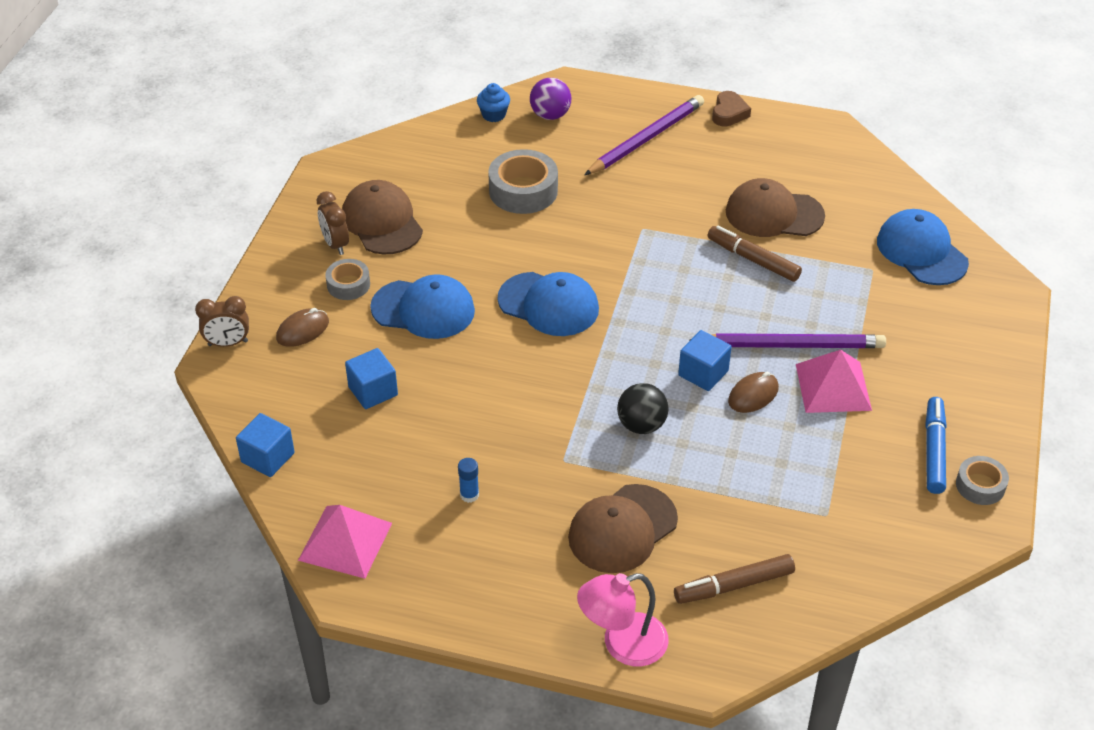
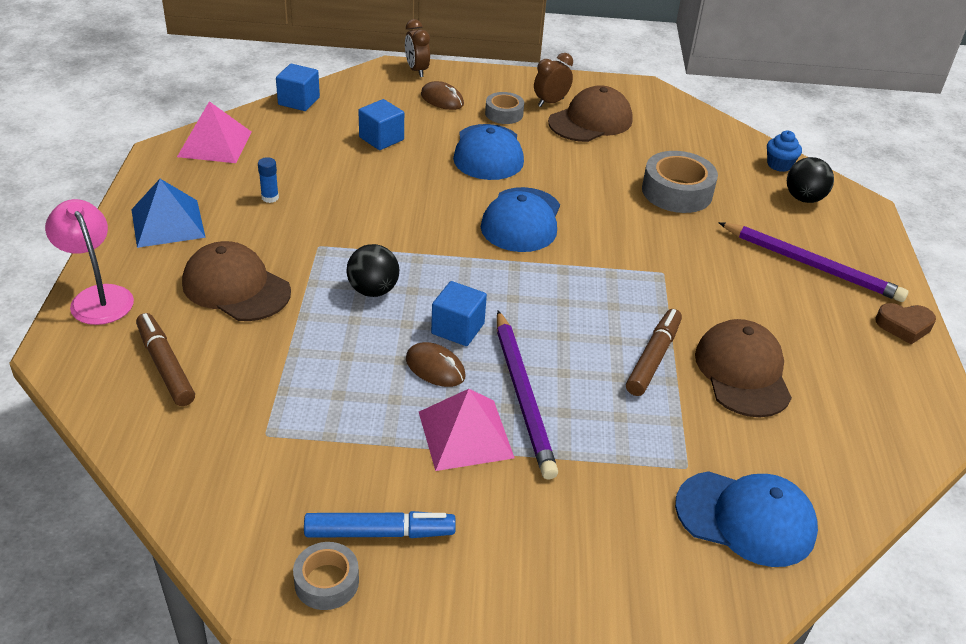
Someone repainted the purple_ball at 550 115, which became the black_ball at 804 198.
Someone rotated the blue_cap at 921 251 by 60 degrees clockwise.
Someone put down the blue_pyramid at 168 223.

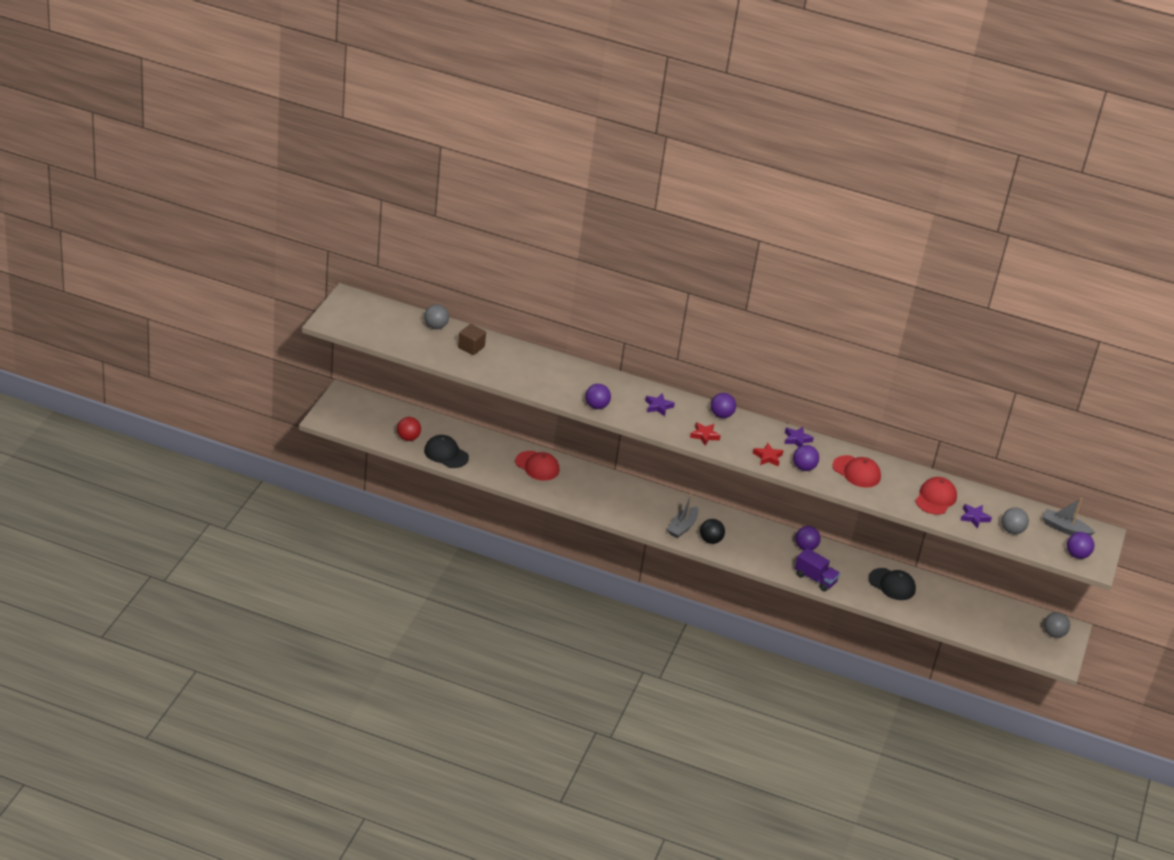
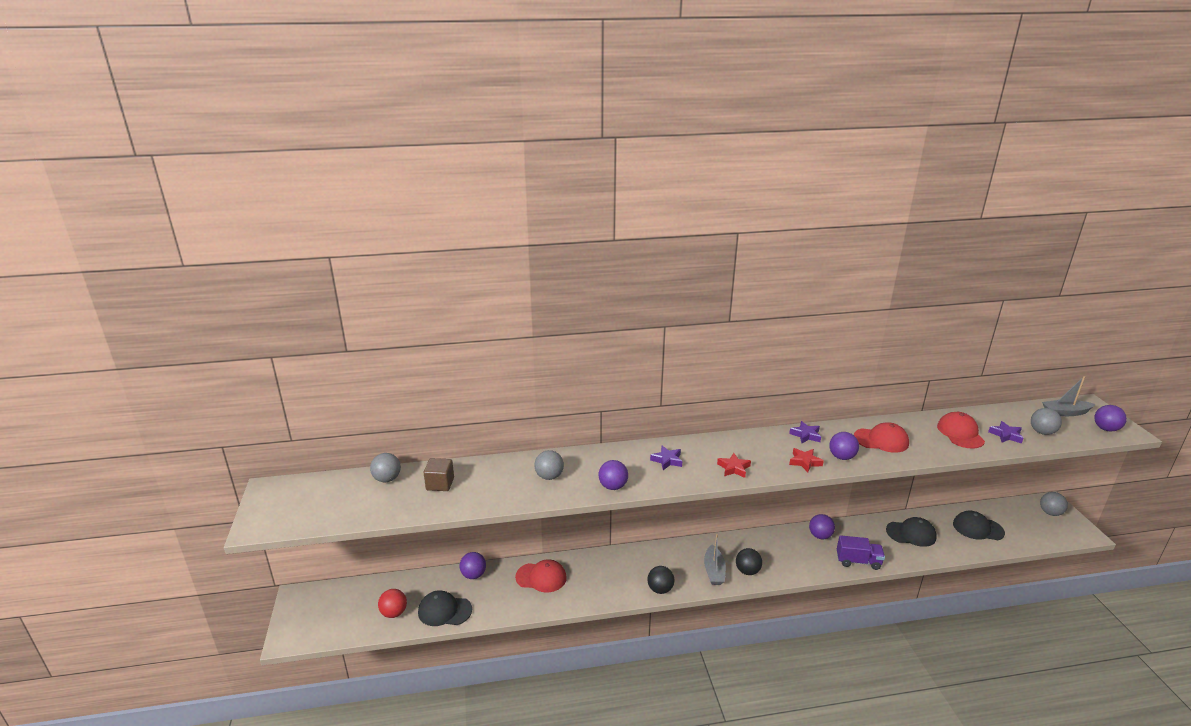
Someone carried the purple_ball from 721 415 to 473 575.
Someone put down the grey_ball at 549 476.
Someone put down the black_cap at 978 528.
Someone put down the black_ball at 660 589.

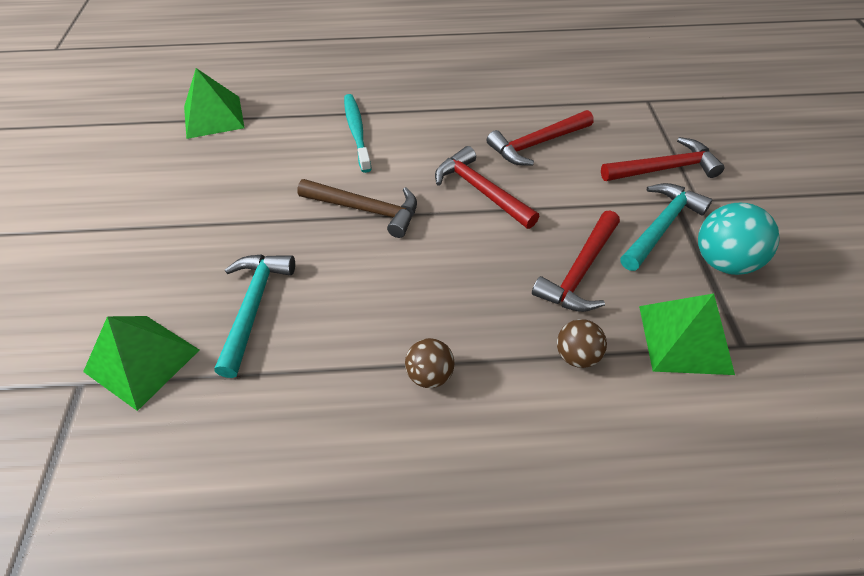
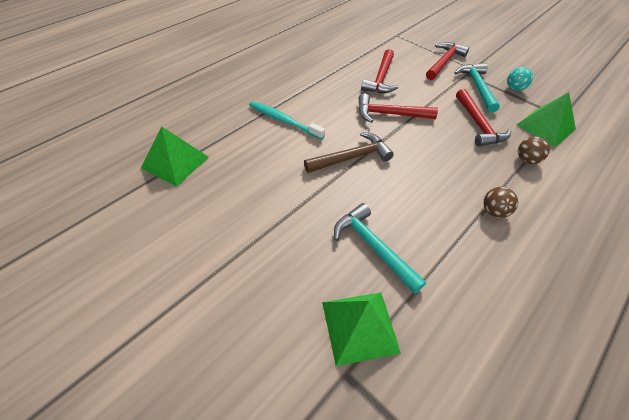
Someone scaled the turquoise_ball at 723 262 by 0.61.

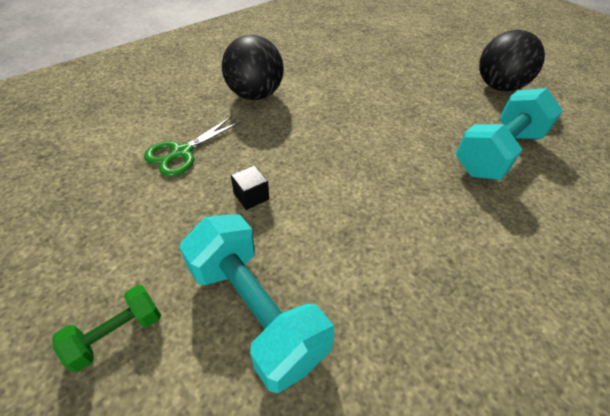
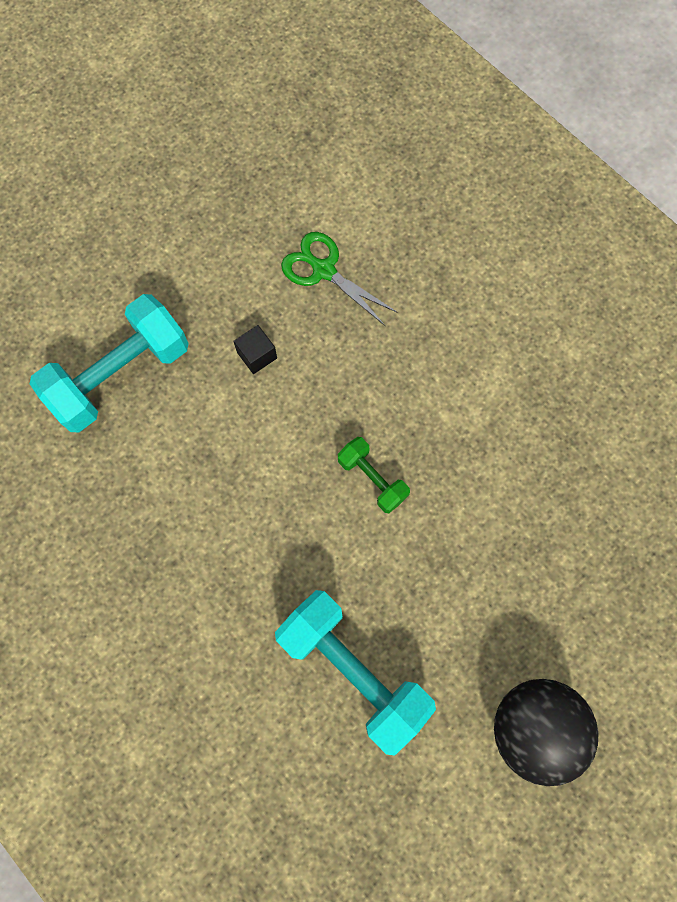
Someone took away the black_ball at 255 95.
Someone carried the green_dumbbell from 117 334 to 372 479.

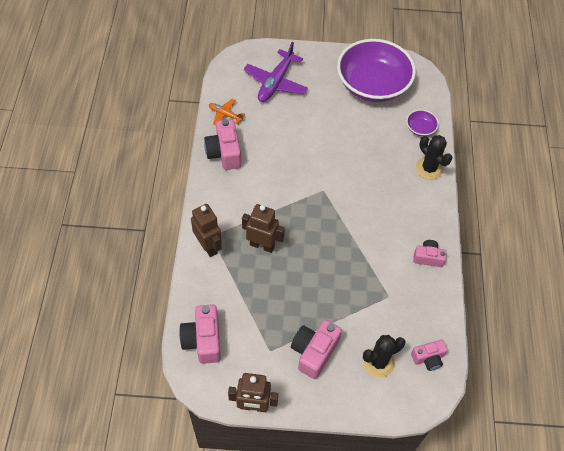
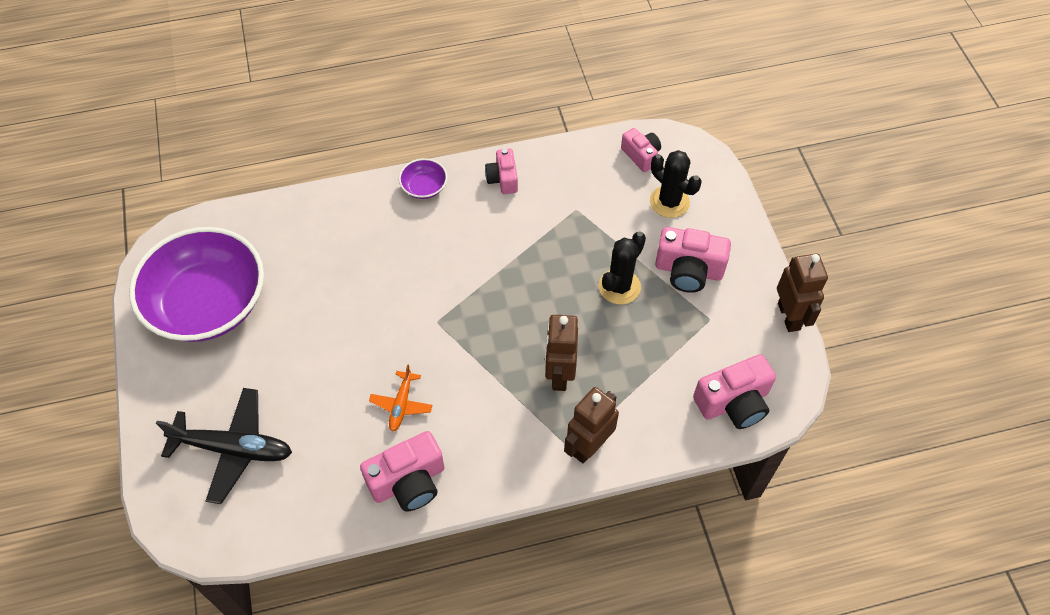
Someone repainted the purple_plane at 275 82, which became the black_plane at 234 449.
Someone carried the orange_plane from 225 114 to 401 405.
Someone carried the purple_bowl from 420 128 to 424 187.
Someone carried the black_cactus from 429 168 to 619 287.

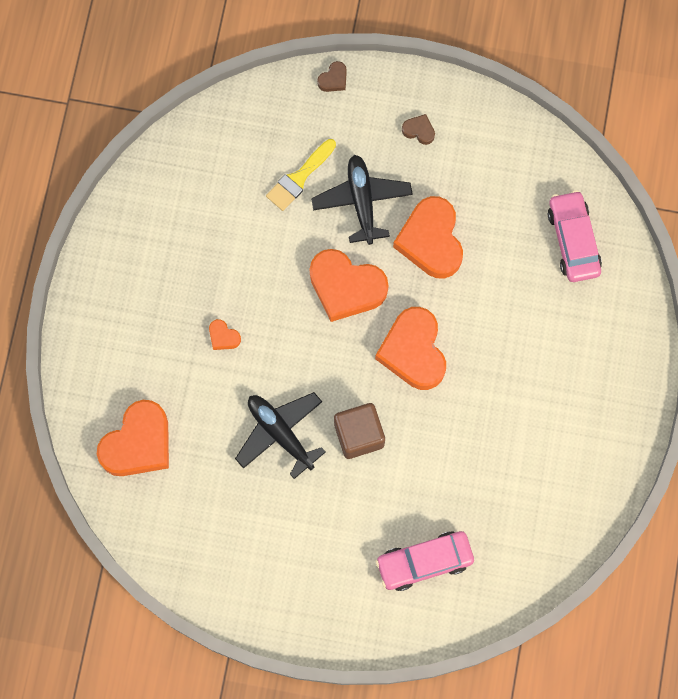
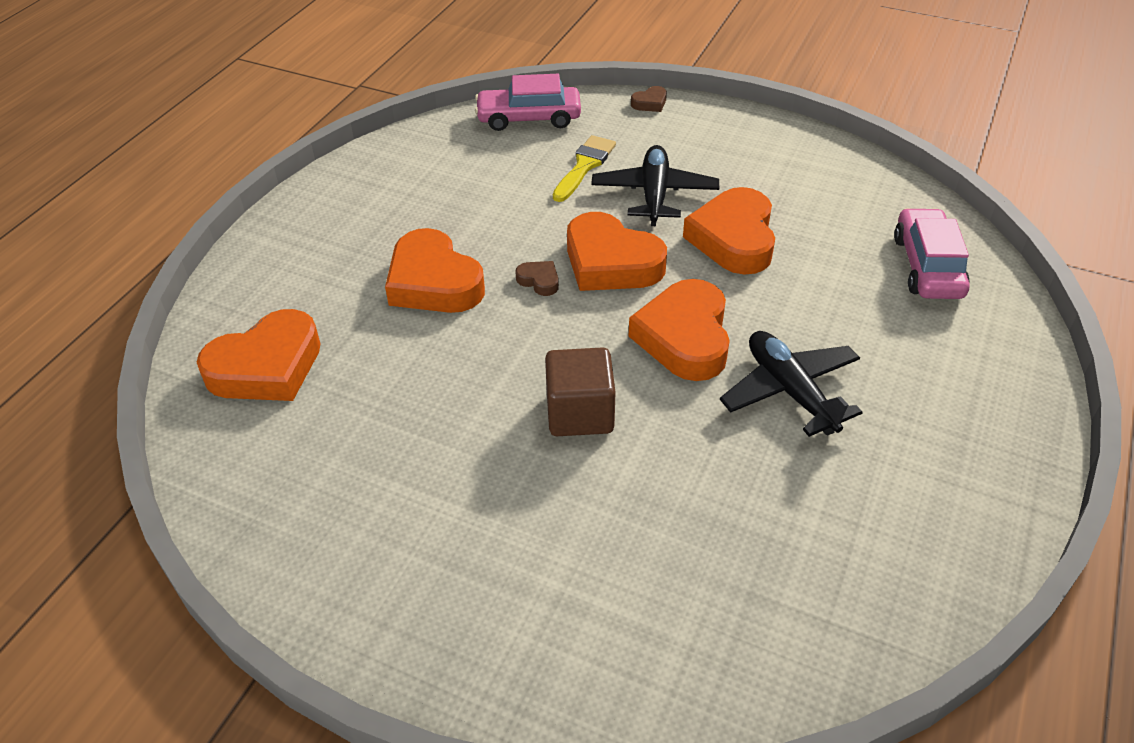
Someone carried the brown_heart from 419 130 to 539 281.
Someone rotated the yellow_brush at 299 178 by 150 degrees clockwise.
Someone scaled the orange_heart at 223 337 by 2.33.
Someone carried the black_plane from 280 433 to 790 391.
Someone carried the pink_car from 424 562 to 529 118.

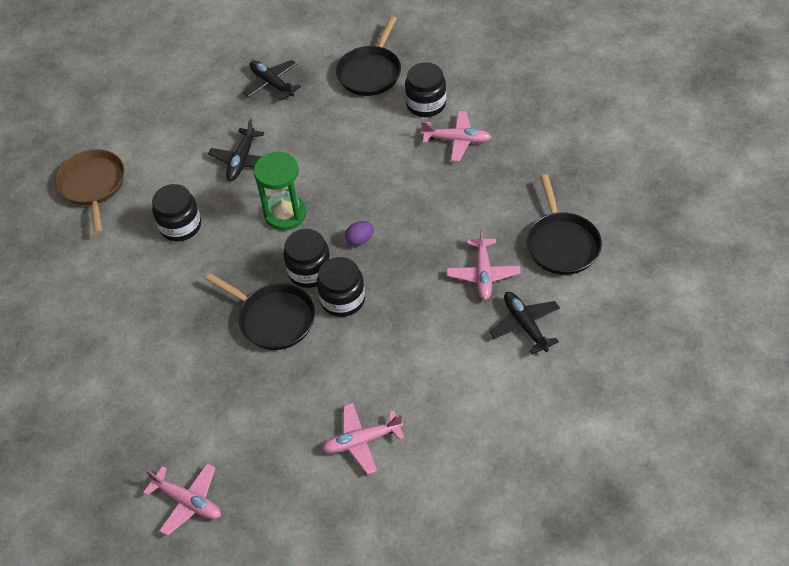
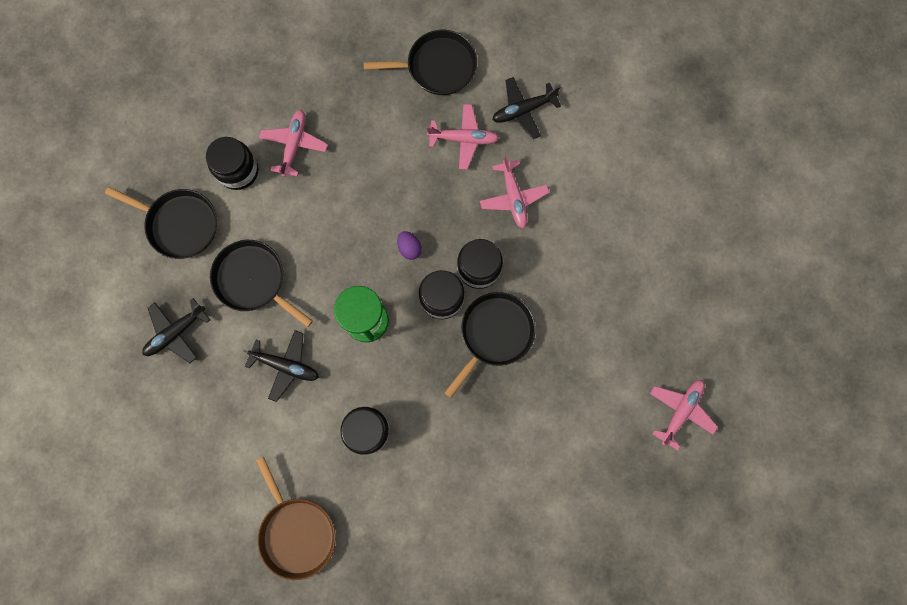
Someone rotated the brown_pan at 93 185 by 105 degrees counterclockwise.
Someone carried the pink_plane from 361 441 to 513 198.
Someone put down the black_pan at 253 280.

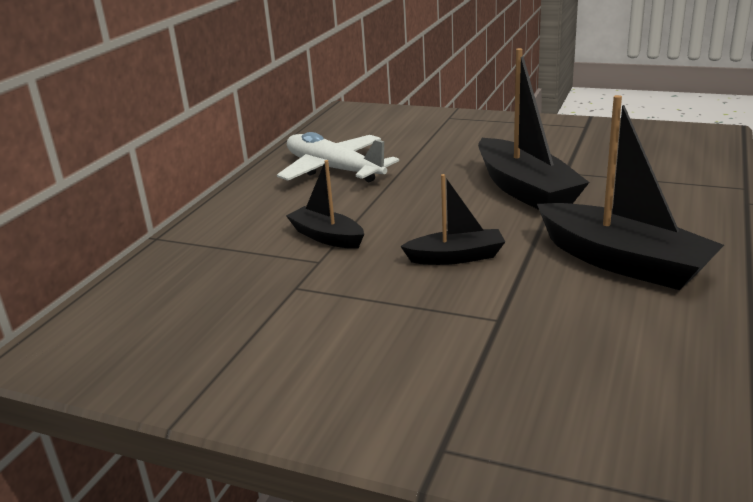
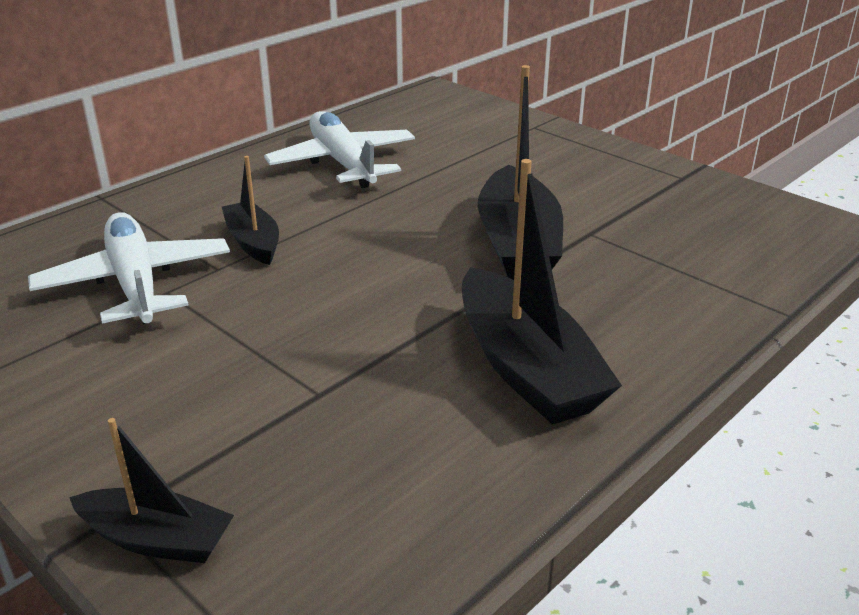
Someone carried the black_boat from 456 257 to 156 539.
Someone put down the white_plane at 136 283.

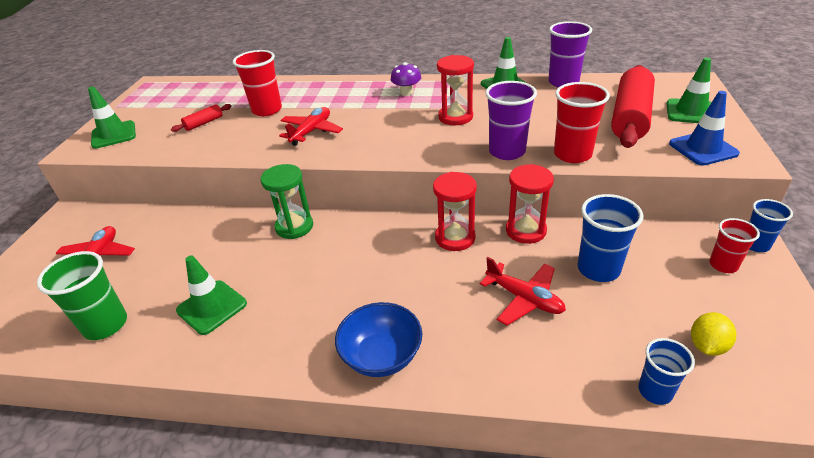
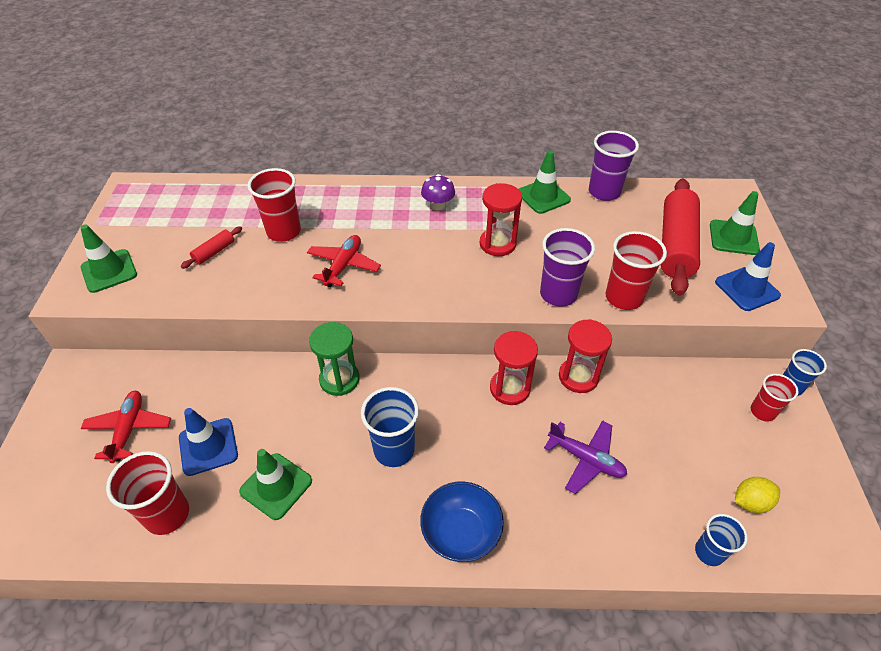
Someone carried the blue_cup from 598 269 to 394 450.
Someone repainted the green_cup at 106 325, which became the red_cup at 167 514.
Someone repainted the red_plane at 524 298, which became the purple_plane at 586 459.
Someone rotated the yellow_lemon at 707 346 by 45 degrees clockwise.
Someone put down the blue_traffic_cone at 208 446.

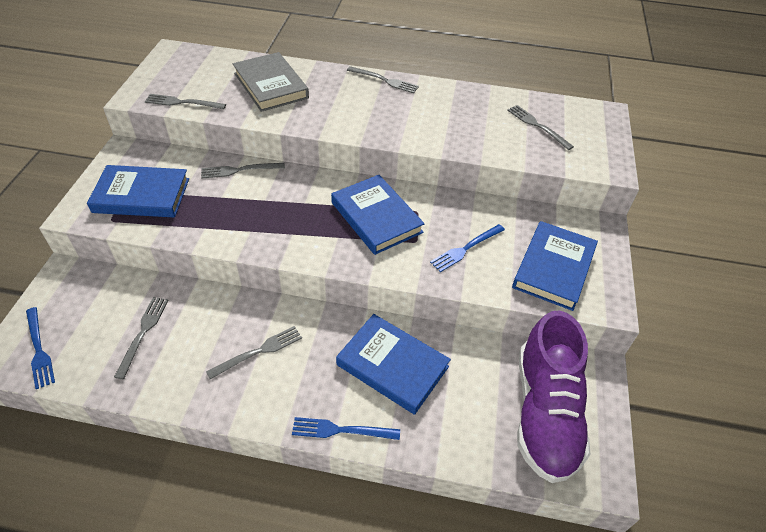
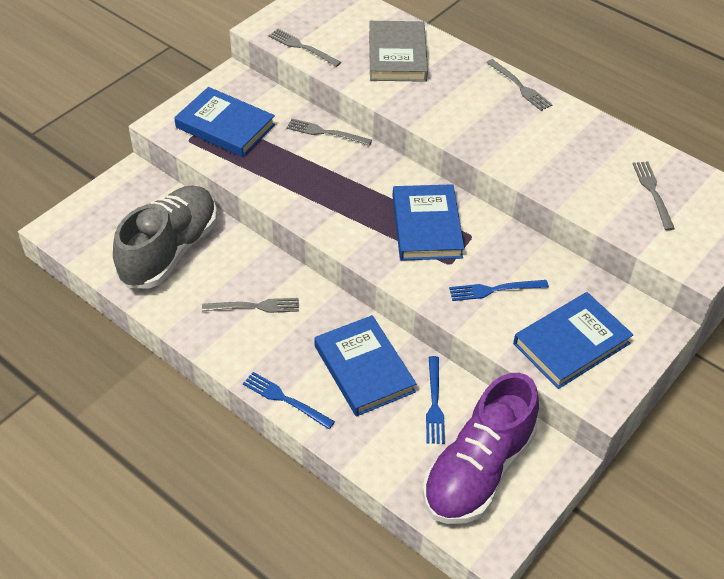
Someone swapped the grey_fork at 143 333 for the grey_shoe at 170 251.
Someone carried the blue_fork from 39 350 to 434 403.

